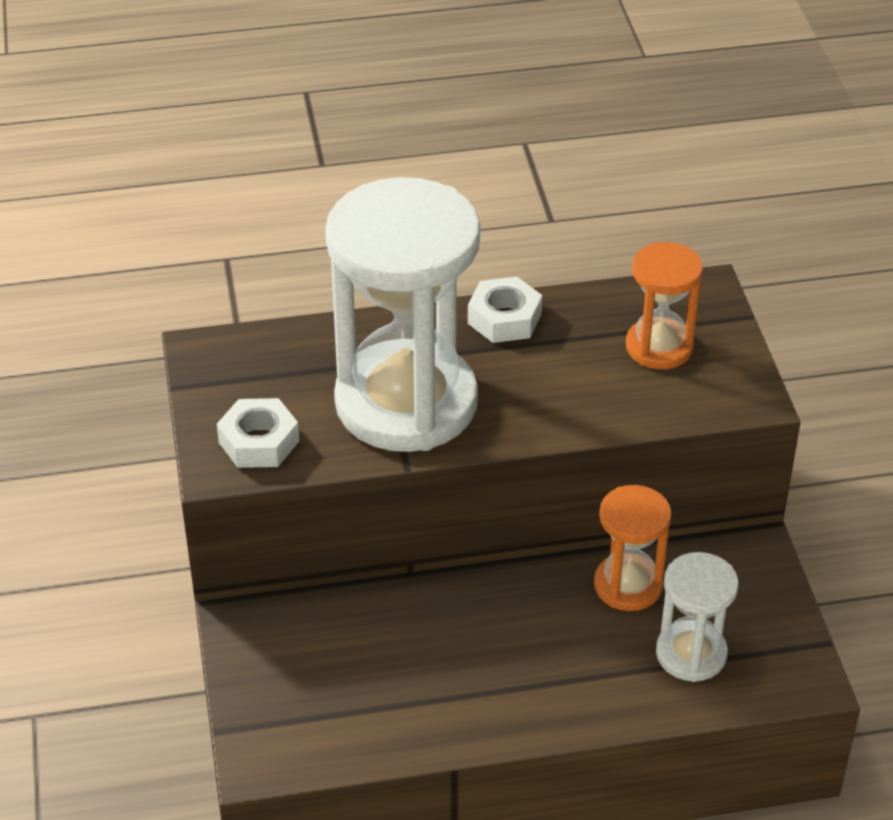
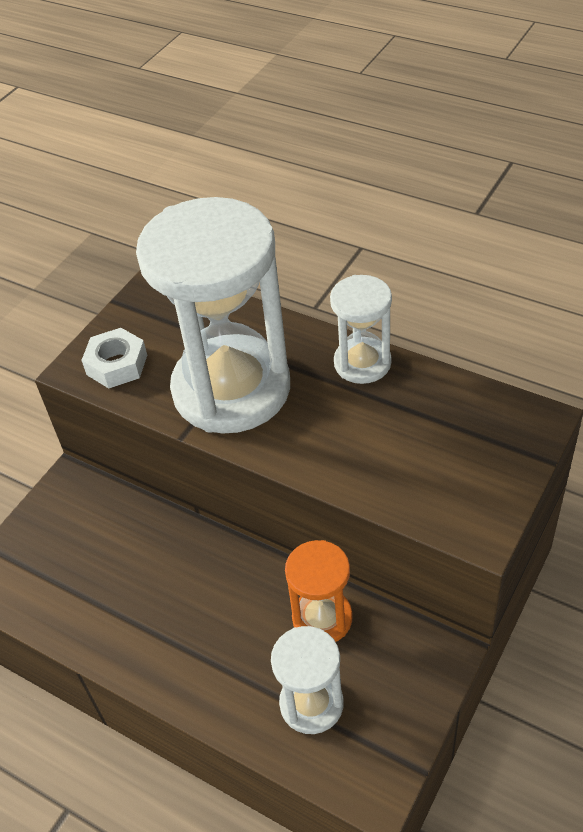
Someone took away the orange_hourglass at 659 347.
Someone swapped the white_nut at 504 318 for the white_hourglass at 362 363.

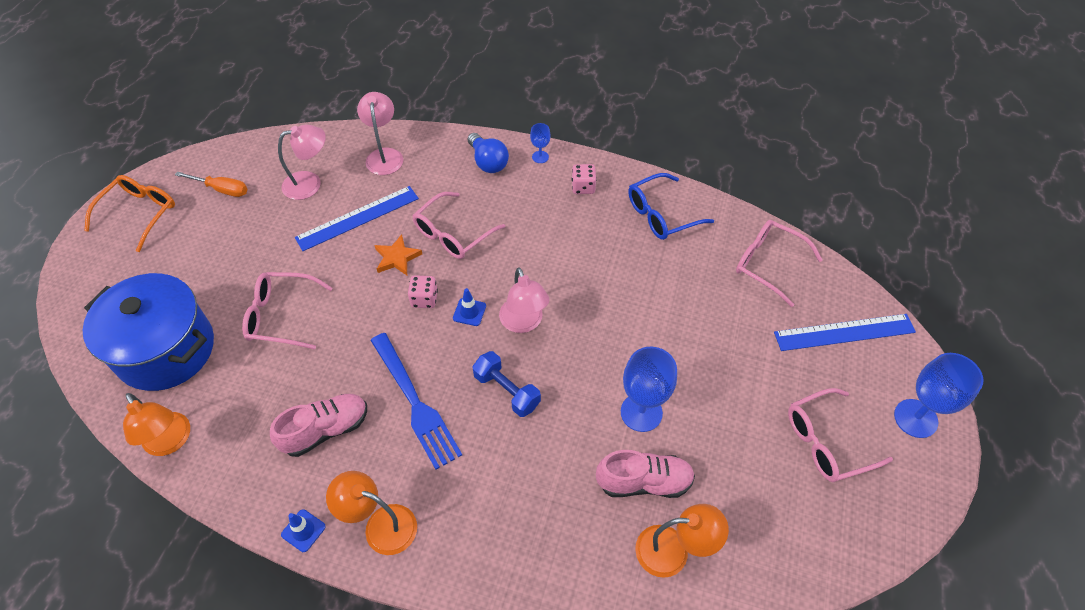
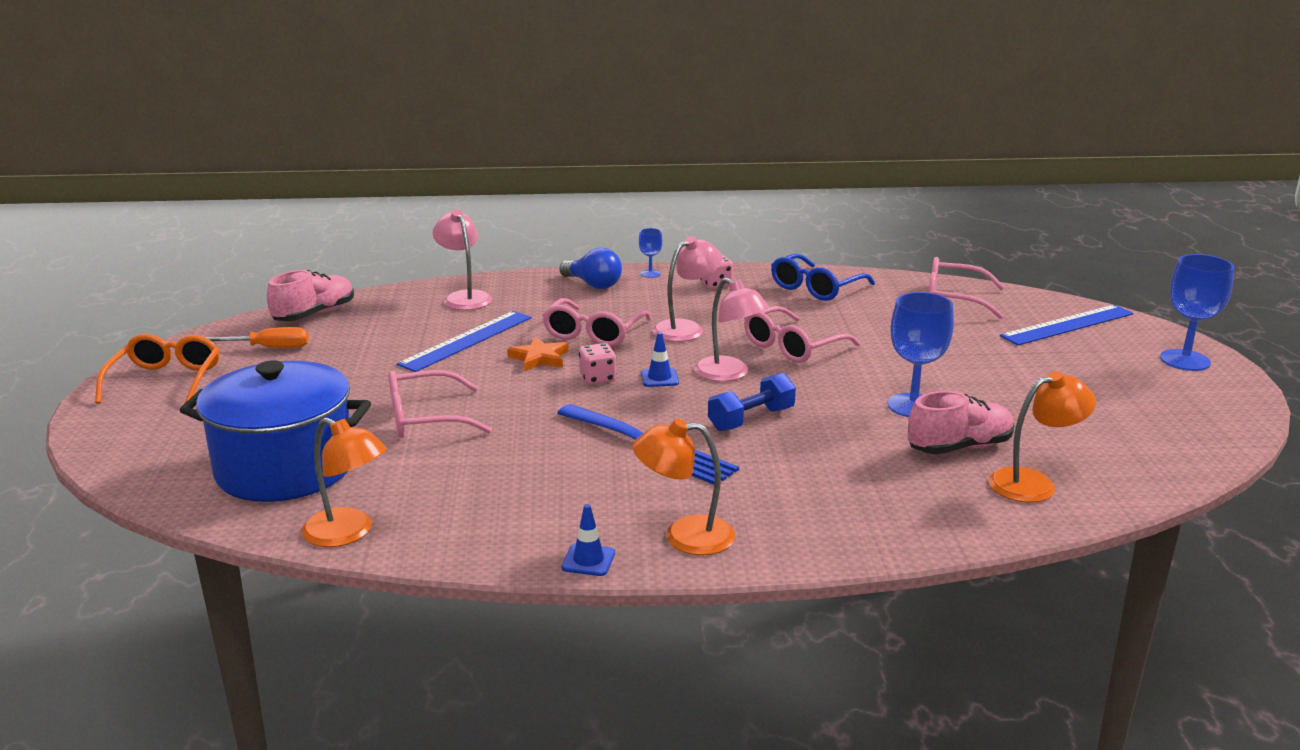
Someone carried the pink_lamp from 310 183 to 686 328.
Someone rotated the blue_dumbbell at 507 391 by 60 degrees counterclockwise.
Someone carried the pink_glasses from 826 442 to 792 347.
Someone carried the pink_shoe from 326 430 to 314 314.

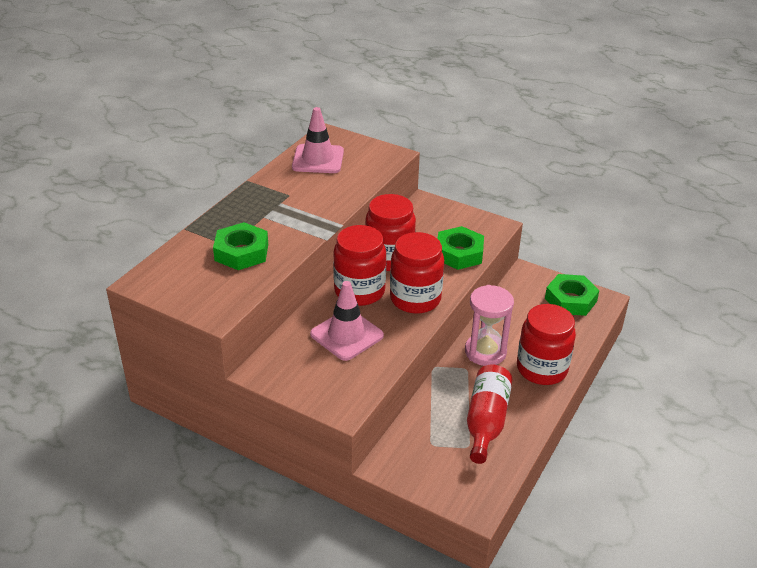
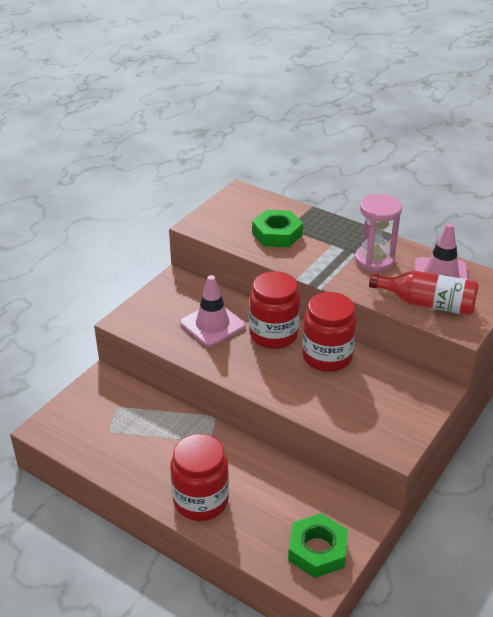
Someone took away the green_nut at 459 253.
Someone took away the red_jar at 415 299.
Someone carried the pink_hourglass from 485 352 to 374 260.
Someone carried the red_bottle from 486 421 to 427 304.

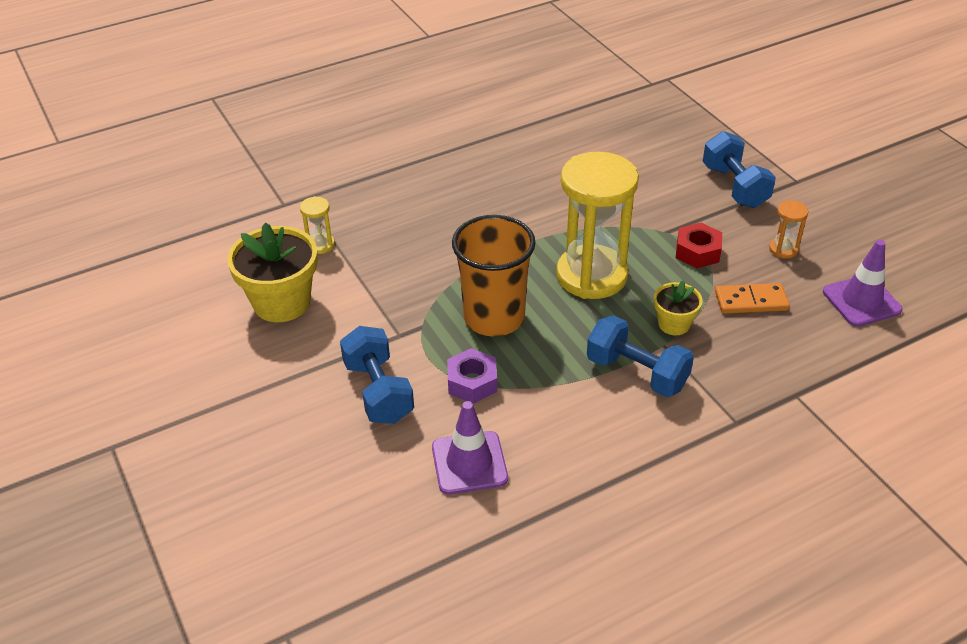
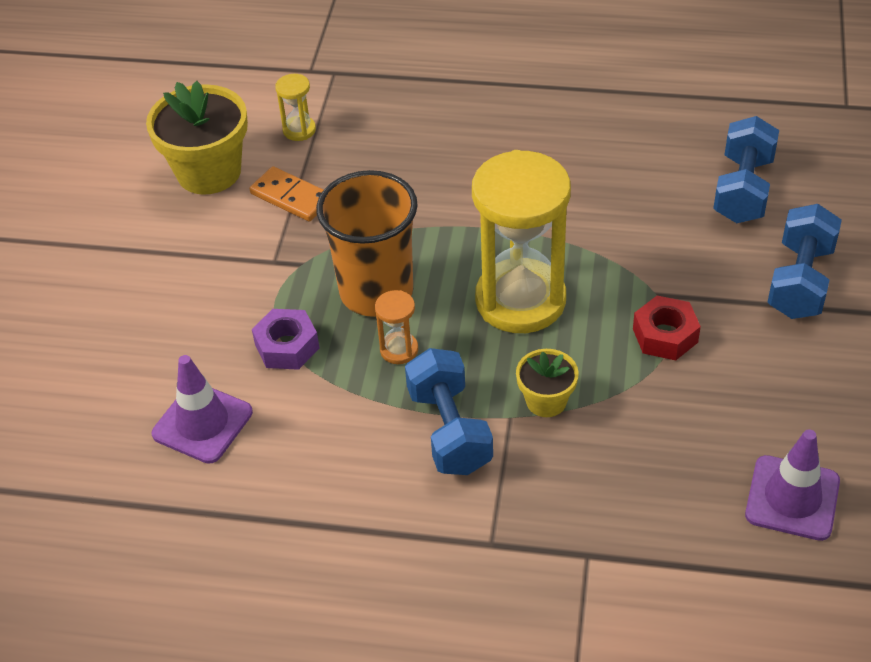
Someone carried the orange_hourglass from 783 249 to 399 350.
Someone carried the orange_domino from 751 301 to 291 197.
Someone carried the blue_dumbbell from 378 391 to 743 190.

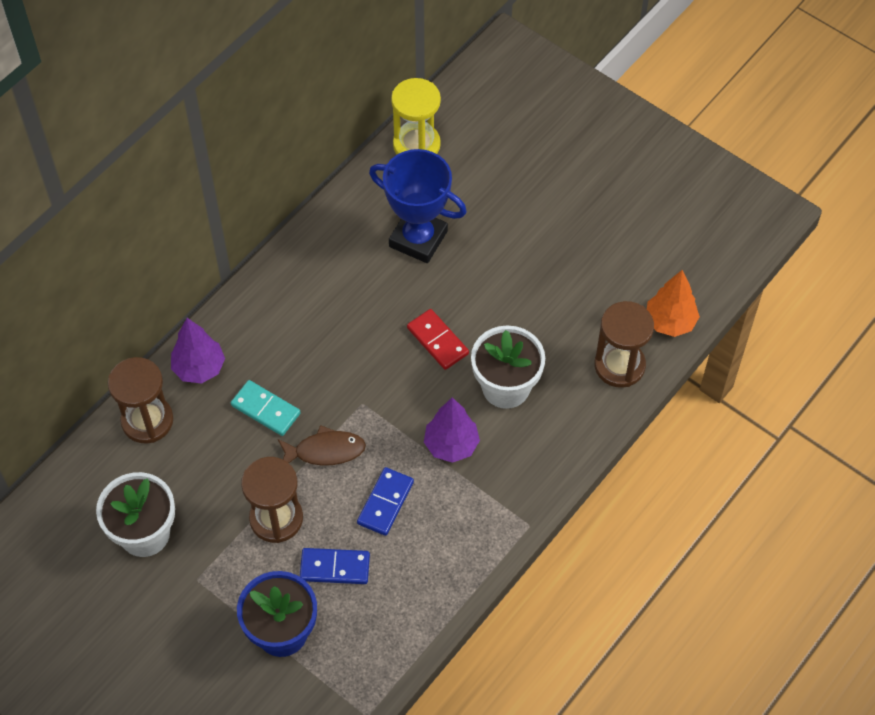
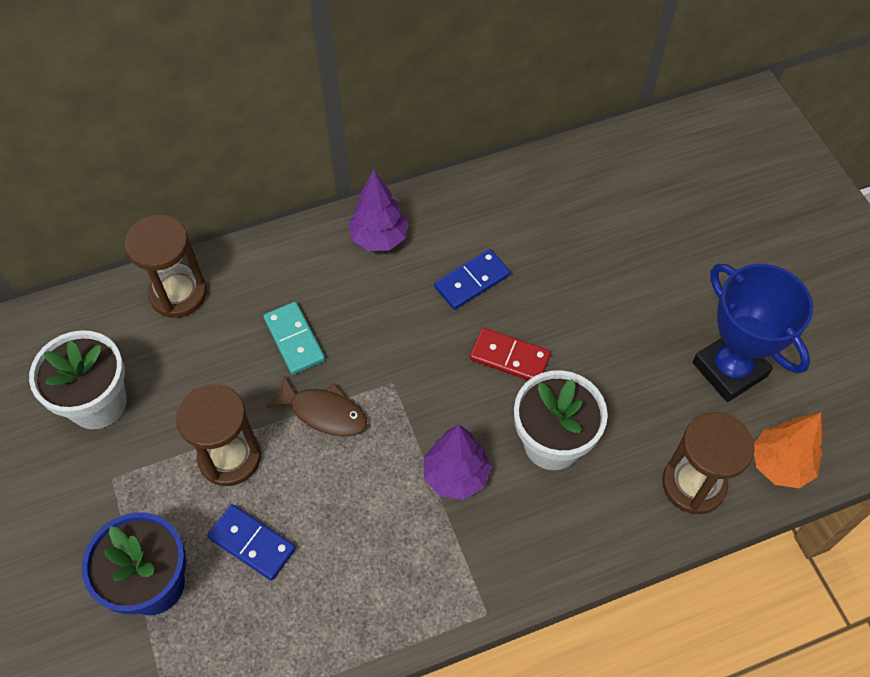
Someone took away the yellow_hourglass at 416 145.
Someone carried the blue_trophy from 418 239 to 729 369.
Someone rotated the red_domino at 438 341 by 60 degrees counterclockwise.
Someone carried the purple_tree from 199 368 to 379 238.
Someone carried the blue_domino from 385 503 to 472 281.

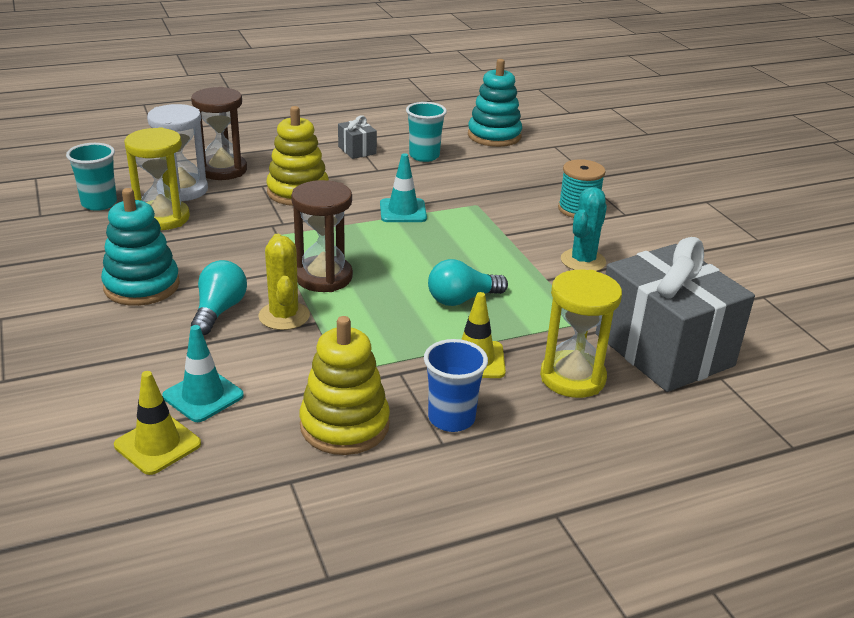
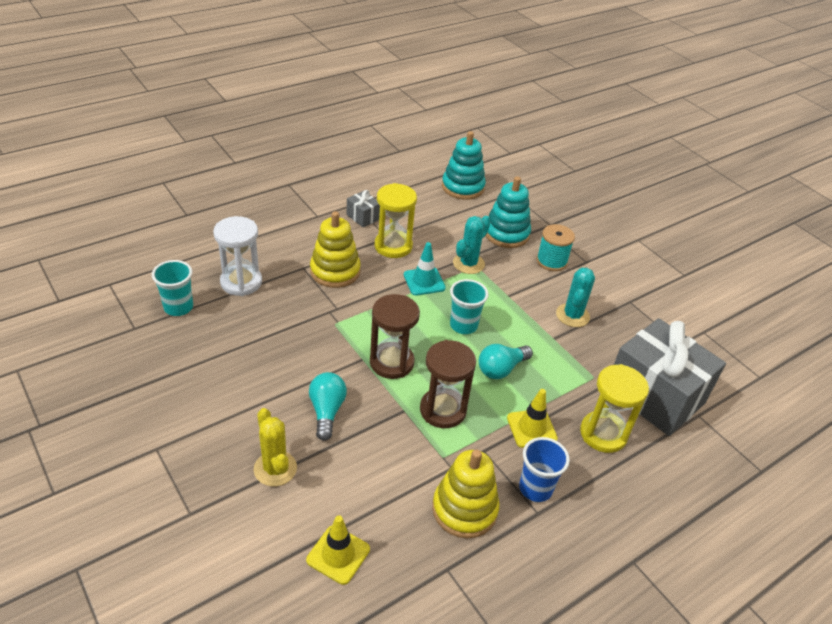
Someone carried the brown_hourglass from 223 170 to 443 410.
Someone carried the turquoise_cup from 424 156 to 463 325.
Someone carried the yellow_hourglass from 163 218 to 393 246.
Someone carried the turquoise_stacking_toy from 142 286 to 506 234.
Someone carried the yellow_cactus from 284 316 to 275 468.
Someone took away the turquoise_traffic_cone at 203 396.
Someone put down the turquoise_cactus at 468 264.

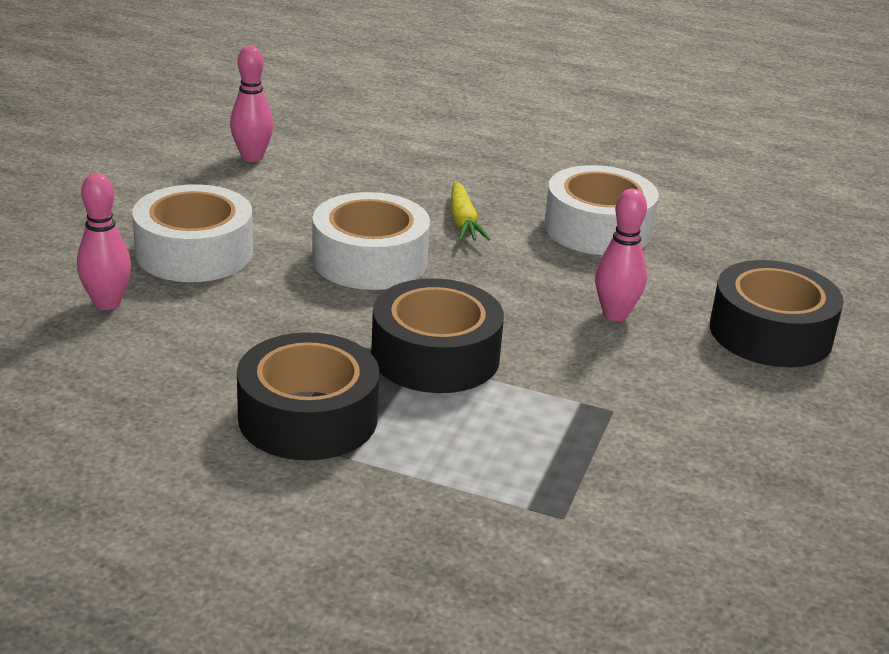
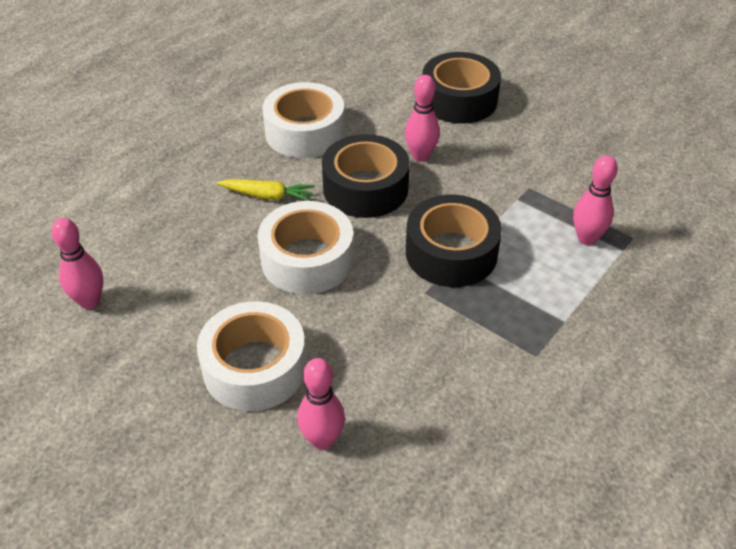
Someone carried the black_tape from 308 417 to 365 188.
Someone put down the pink_bowling_pin at 586 238.

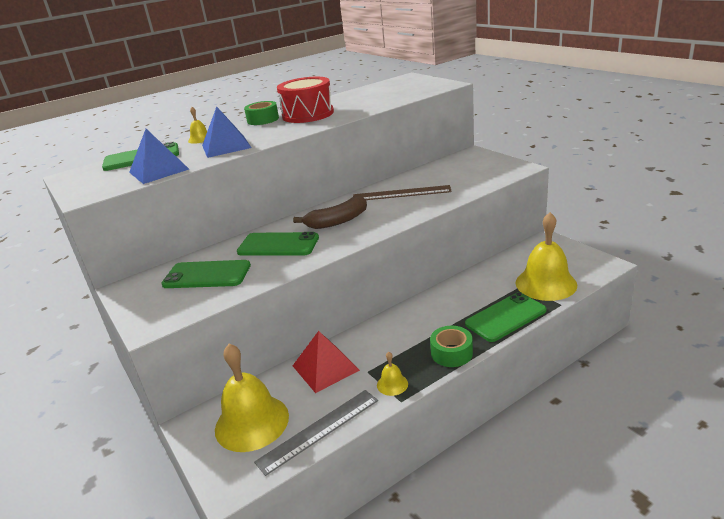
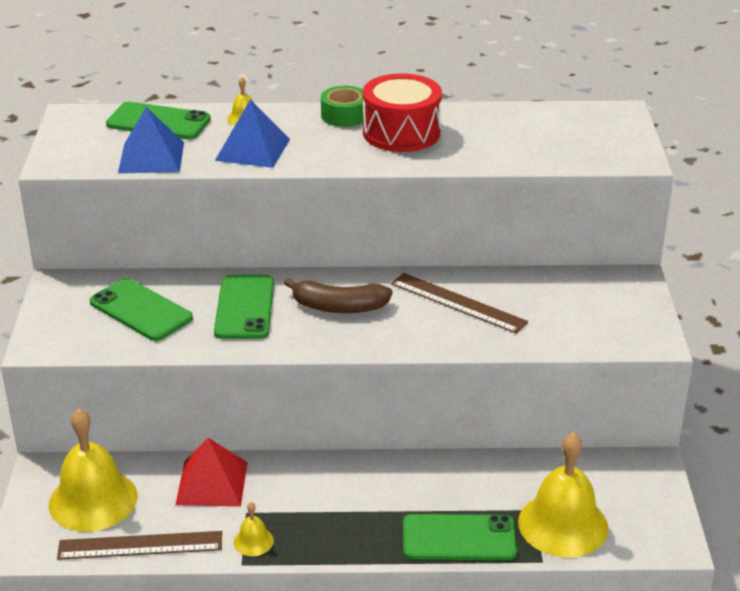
Someone rotated the green_phone at 278 245 by 45 degrees clockwise.
Someone took away the green_tape at 451 353.
Someone repainted the grey_ruler at 319 430, which became the brown_ruler at 140 545.

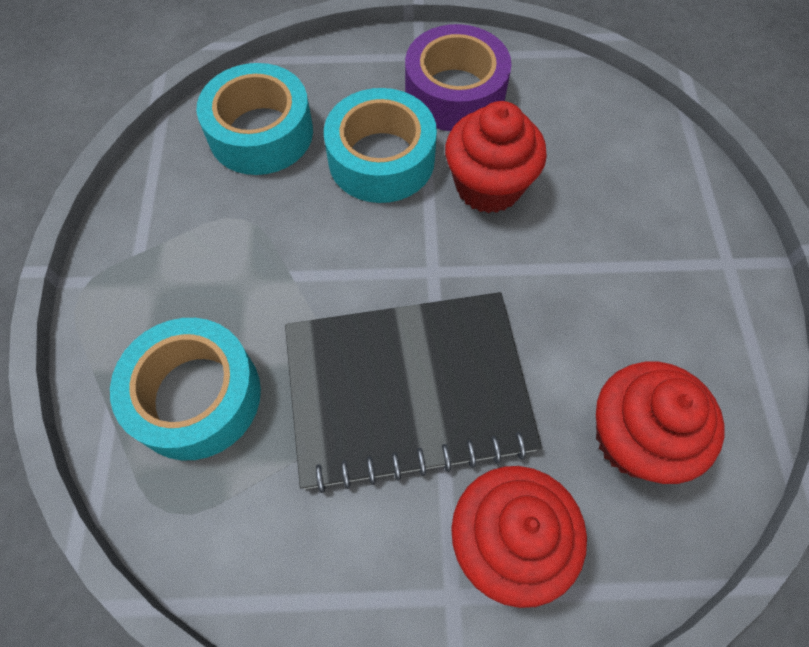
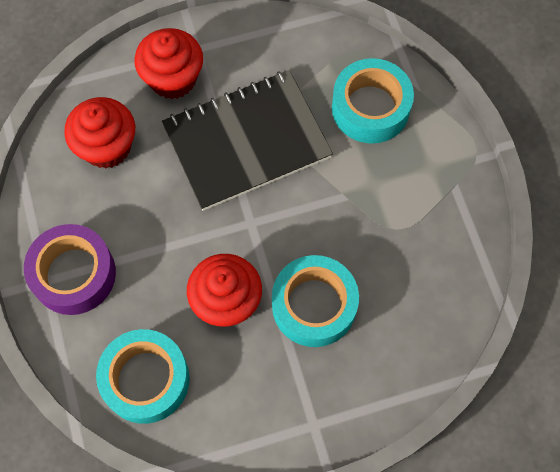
Someone carried the purple_tape from 455 92 to 74 274.
Someone carried the turquoise_tape from 261 133 to 146 379.

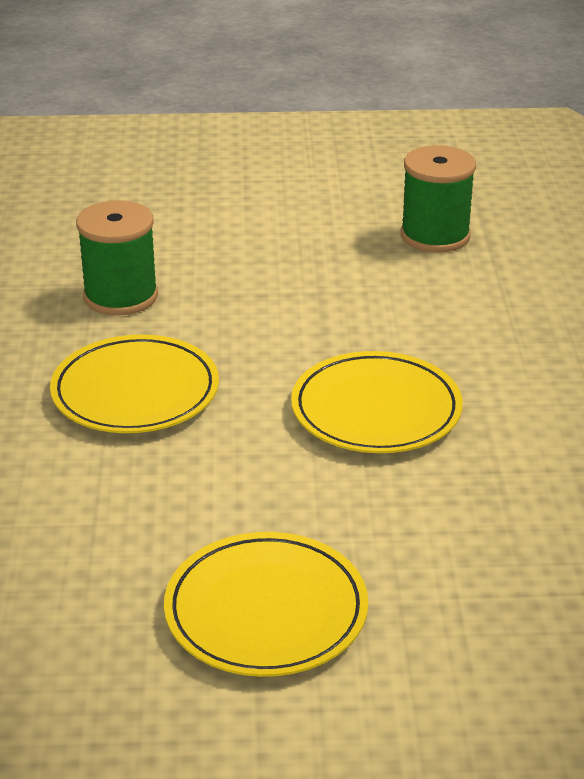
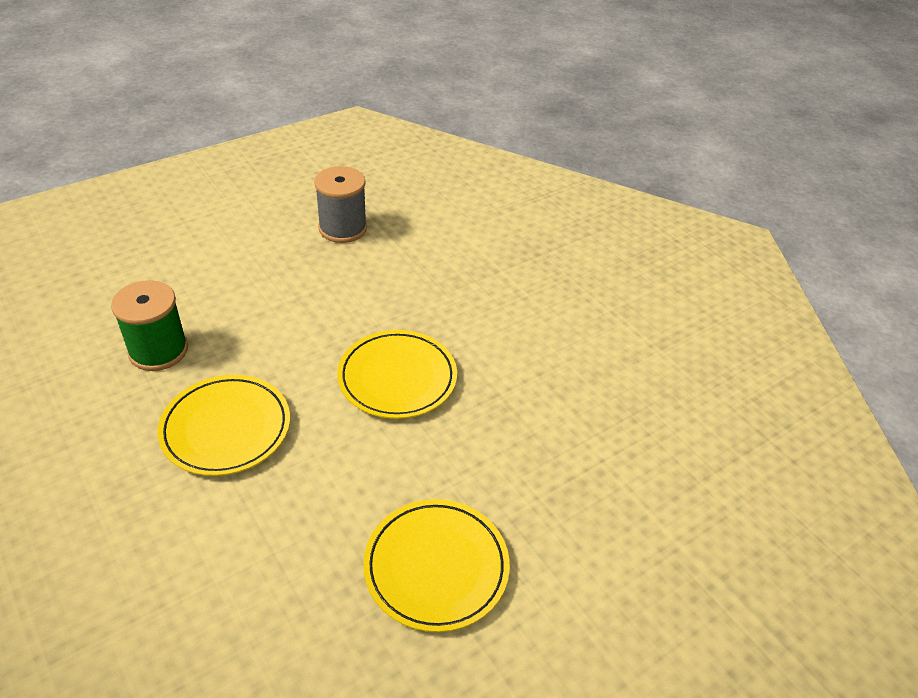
Someone repainted the green_spool at 435 236, which became the grey_spool at 342 228.

